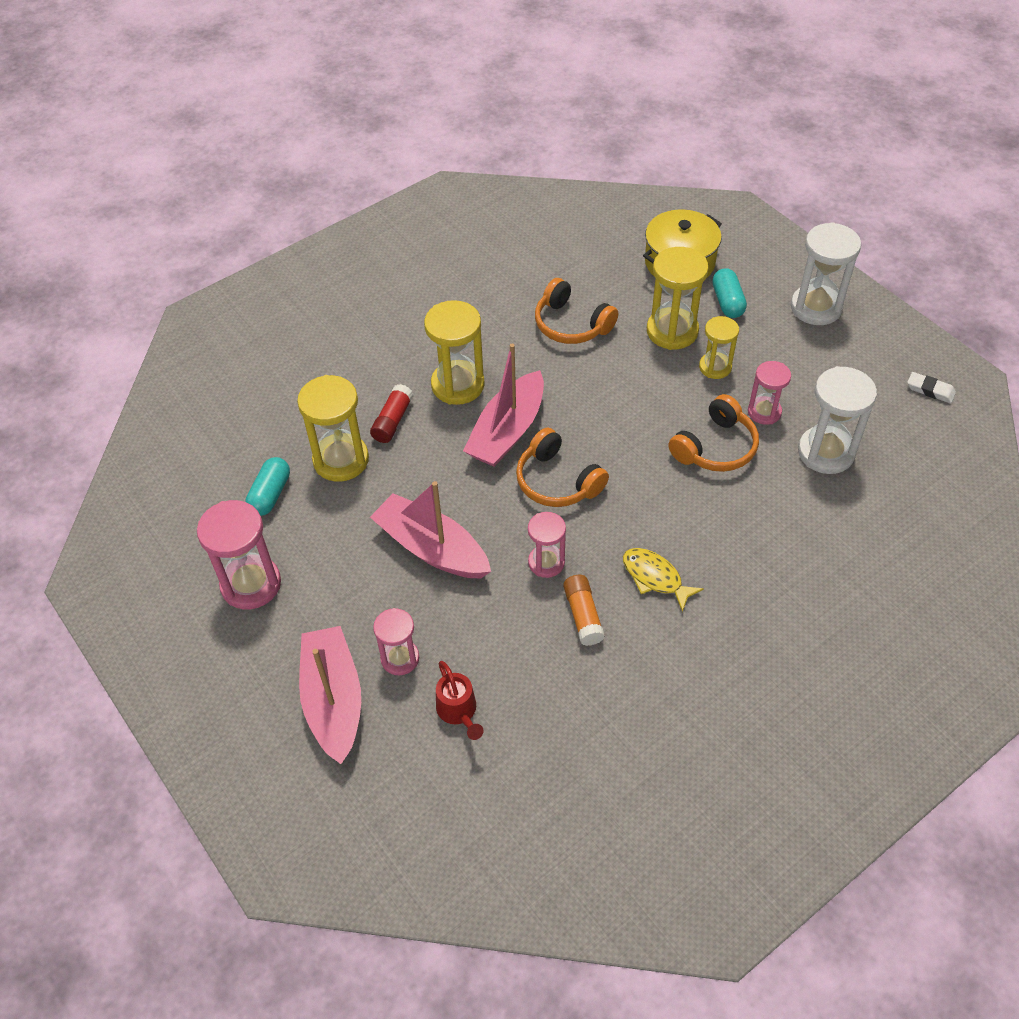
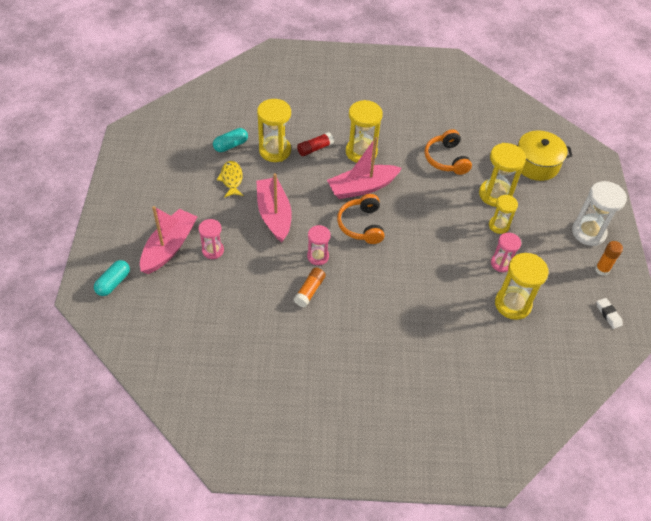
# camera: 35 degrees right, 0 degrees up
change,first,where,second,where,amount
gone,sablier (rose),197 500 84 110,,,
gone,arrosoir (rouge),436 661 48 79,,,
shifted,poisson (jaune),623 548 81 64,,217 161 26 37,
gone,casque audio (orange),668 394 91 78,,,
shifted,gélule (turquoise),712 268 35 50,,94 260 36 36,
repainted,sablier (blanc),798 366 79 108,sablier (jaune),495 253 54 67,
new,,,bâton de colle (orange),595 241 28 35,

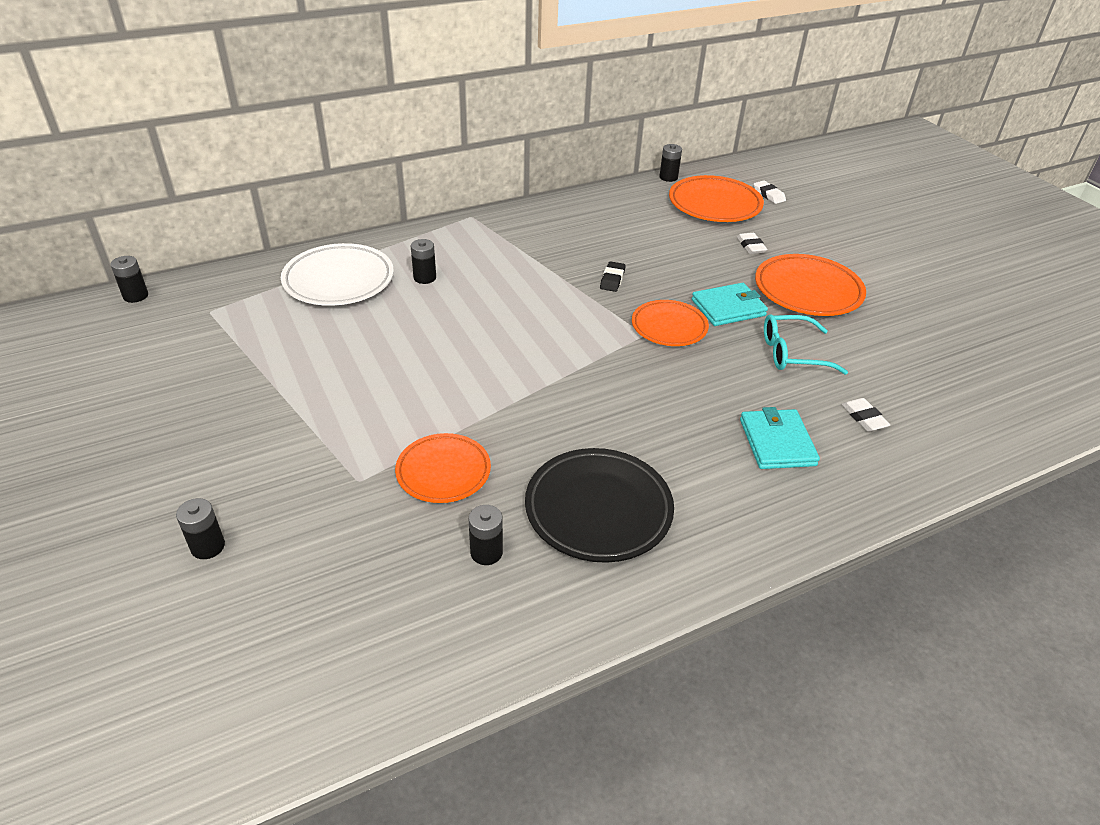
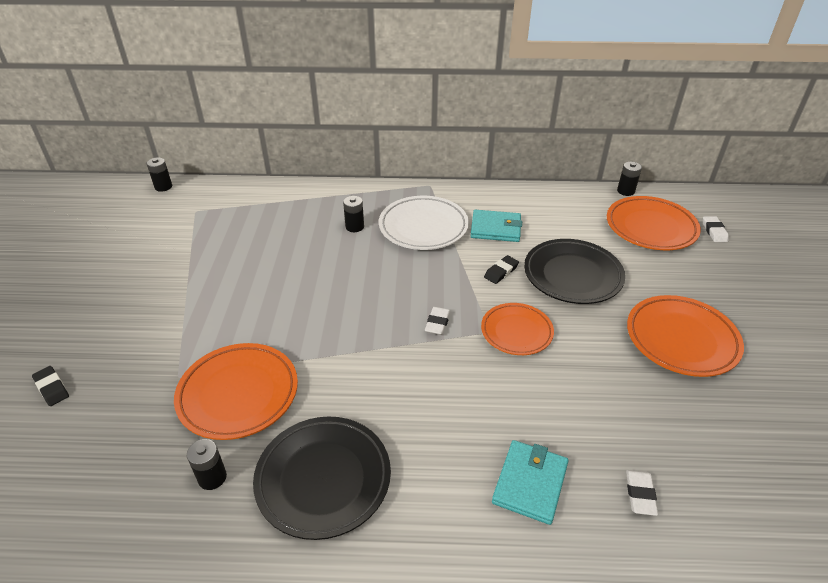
# camera: 30 degrees right, 0 degrees up
change,first,where,second,where,amount
swapped,pile (noir),176 498 49 61,gomme (noir),32 366 37 40,
shifted,assiette (blanc),281 243 113 63,,379 196 90 54,
scaled,assiette (orange),395 433 96 70,,174 343 124 97,x1.51
shifted,portefeuille (turquoise),692 283 76 43,,471 210 51 32,
shifted,gomme (blanc),737 233 30 21,,425 307 26 28,
gone,lunettes (turquoise),764 314 84 61,,,
new,,,assiette (noir),524 239 101 65,

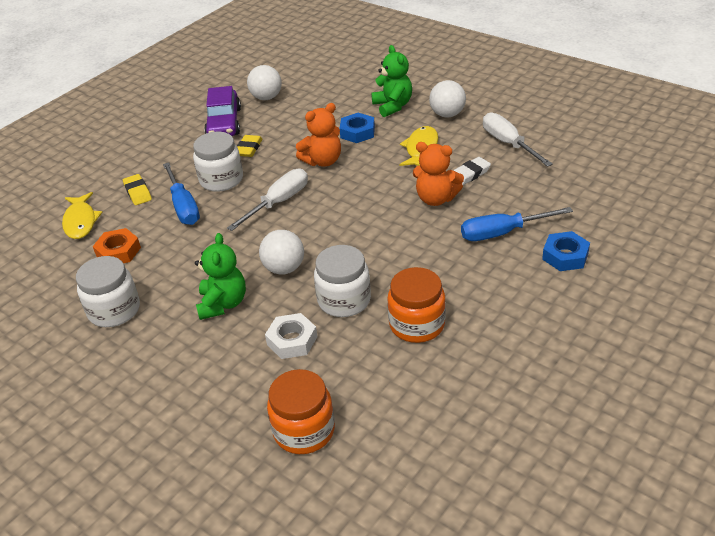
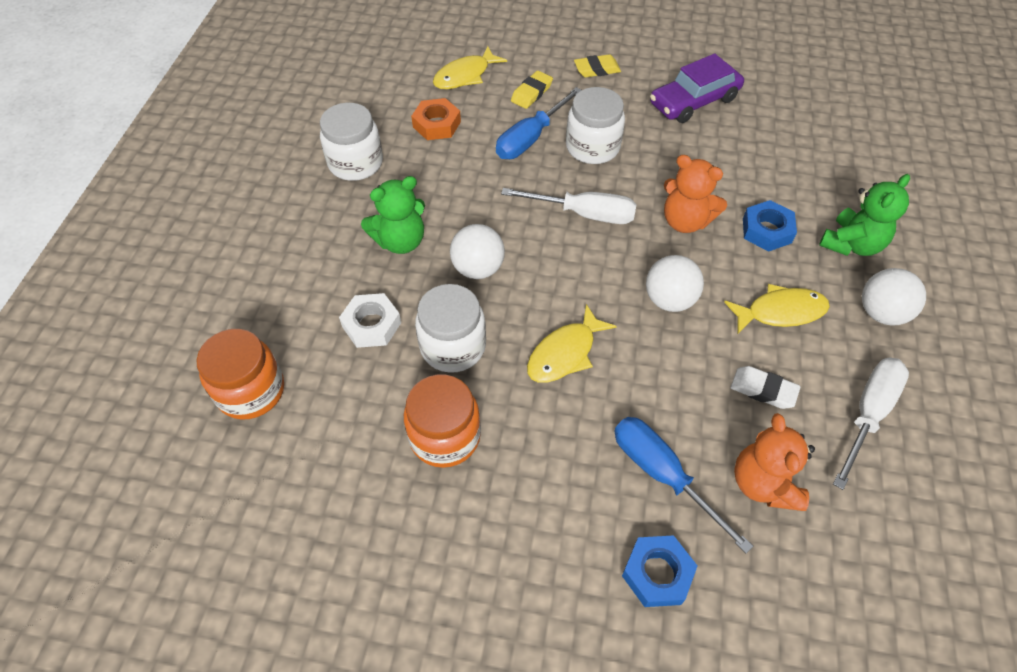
# camera: 60 degrees right, 15 degrees up
change,first,where,second,where,amount
shifted,gomme (jaune),237 135 26 22,,574 54 47 23,
shifted,balle (blanc),247 65 35 35,,646 255 58 57,
shifted,ours en peluche (orange),413 142 51 64,,734 413 81 98,
new,,,poisson (jaune),527 304 90 79,

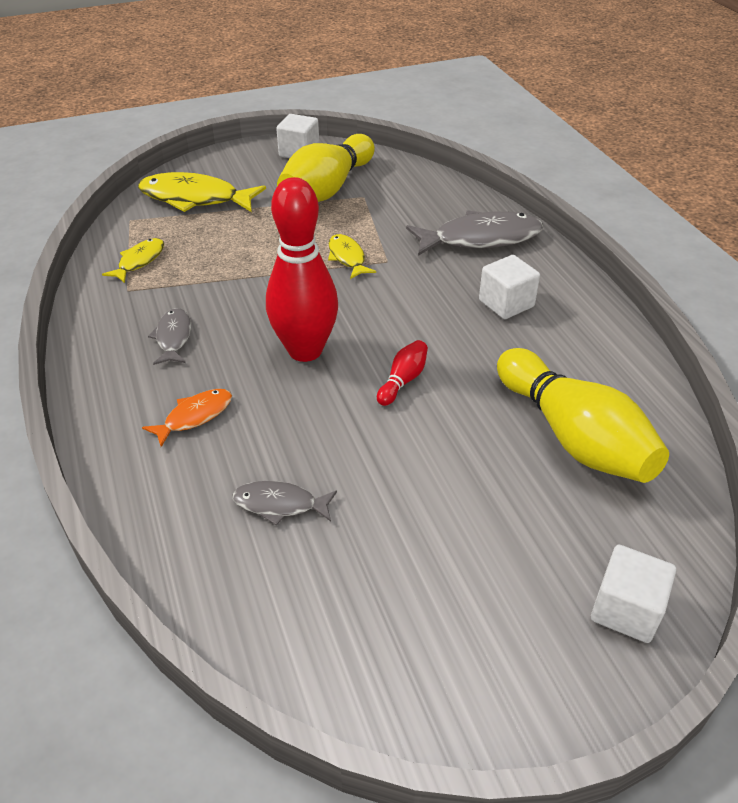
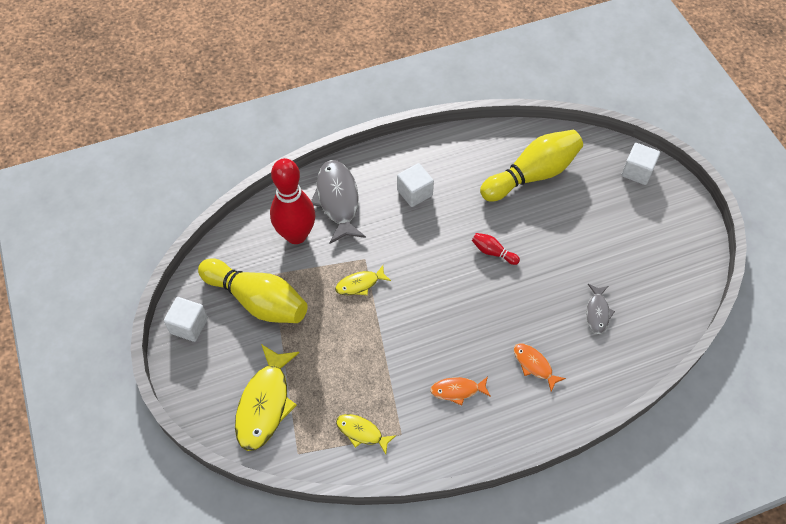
# camera: 90 degrees left, 15 degrees up
change,first,where,second,where,amount
repainted,poisson (gris),148 308 43 57,poisson (orange),430 377 61 28,
shifted,quille (rouge),266 177 72 185,,270 158 45 86,

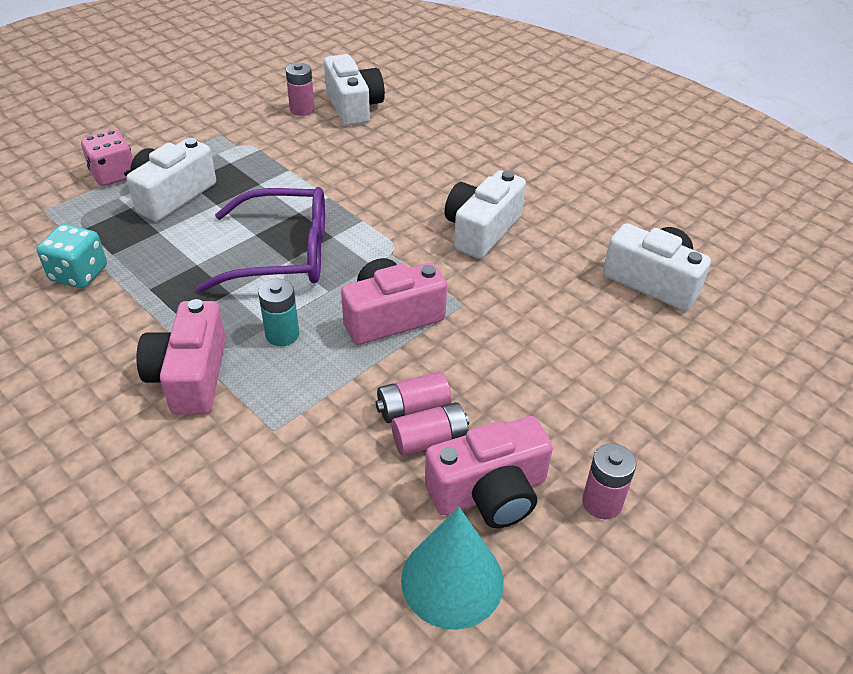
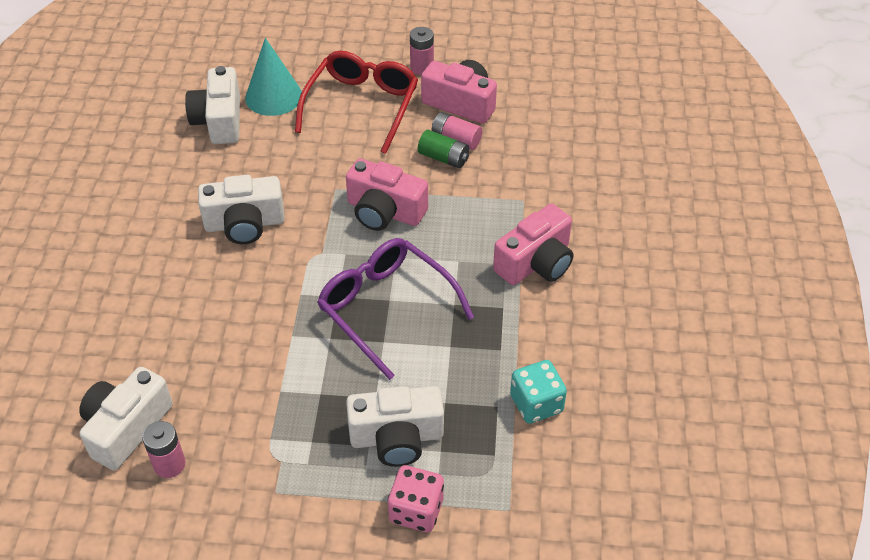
# camera: 130 degrees left, 5 degrees up
change,first,where,second,where,amount
gone,pile (turquoise),258 279 41 67,,,
repainted,pile (rose),376 371 76 52,pile (vert),418 130 51 38,
shifted,cône (turquoise),401 507 103 123,,245 38 57 78,
new,,,lunettes (rouge),295 51 123 103,

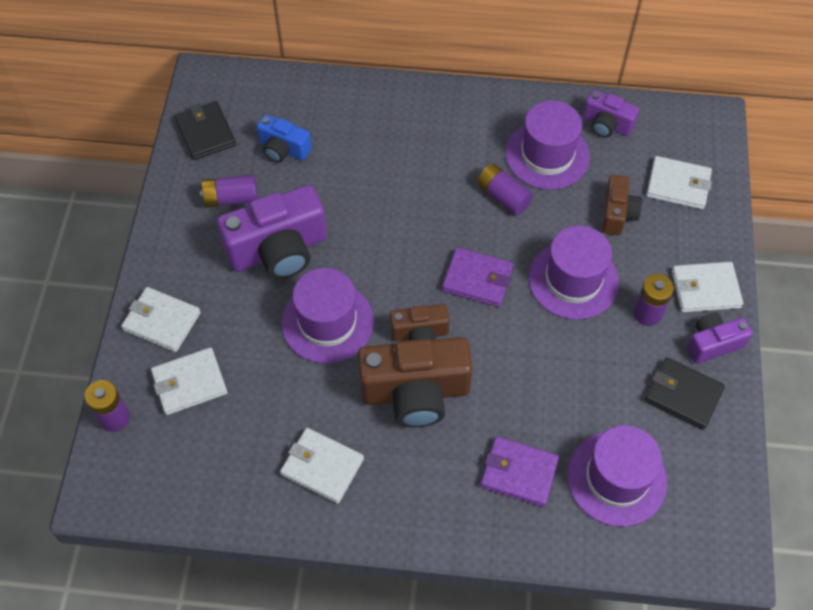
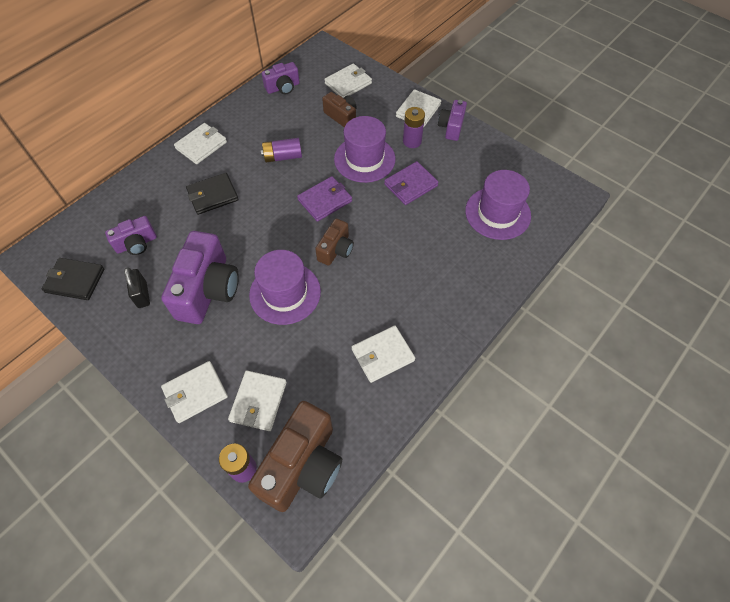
# camera: 55 degrees left, 0 degrees up
change,first,where,second,where,amount
swapped,pile (violet),200 175 58 32,cadenas (noir),124 267 26 41,
repainted,appareil photo (bleu),257 114 55 49,appareil photo (violet),105 216 52 39,
shifted,appareil photo (marron),357 337 116 90,,248 401 94 111,
shifted,portefeuille (violet),480 436 79 71,,384 161 55 44,
gone,chapeau (violet),505 101 85 89,,,
shifted,portefeuille (noir),644 357 81 73,,186 173 53 42,
new,,,portefeuille (blanc),174 123 53 41,

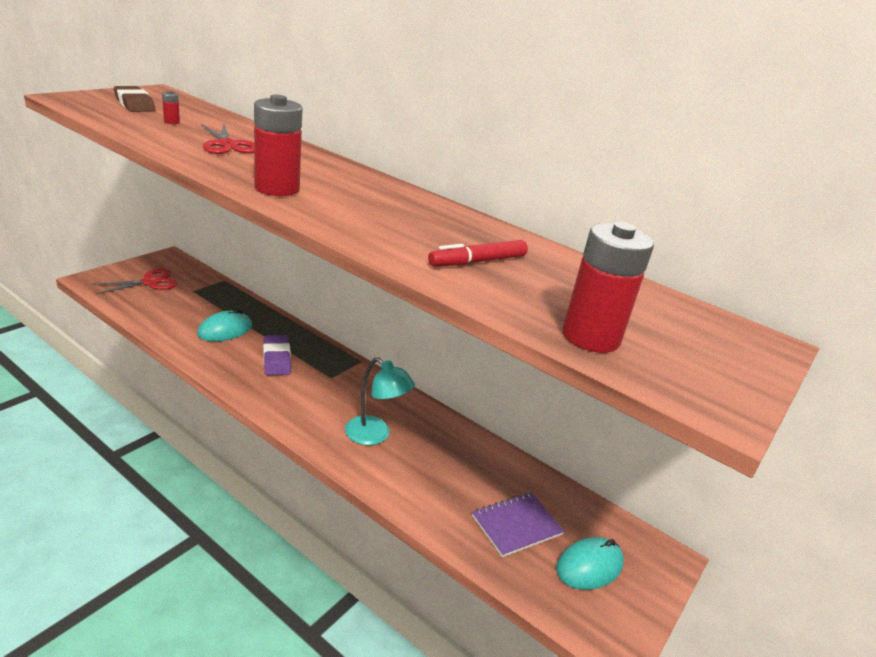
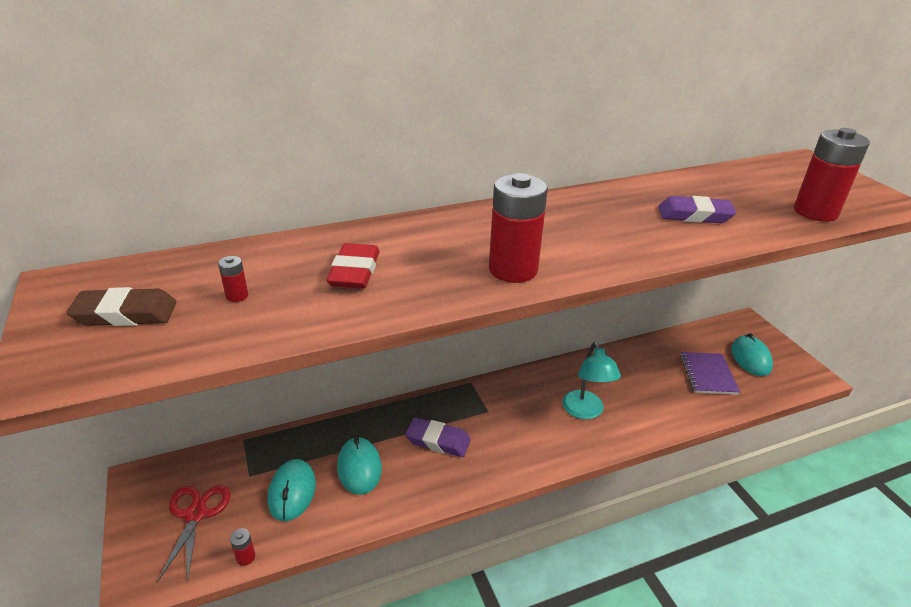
# camera: 55 degrees left, 5 degrees up
change,first,where,second,where,amount
swapped,ciseaux (rouge),201 124 53 30,gomme (rouge),326 243 54 46,
rotated,lampe (turquoise),345 357 70 88,,562 342 59 77,105 degrees clockwise
swapped,feutre (rouge),428 240 100 27,gomme (violet),658 196 78 27,
new,,,pile (rouge),230 529 25 37,
new,,,souris (turquoise),268 459 48 63,

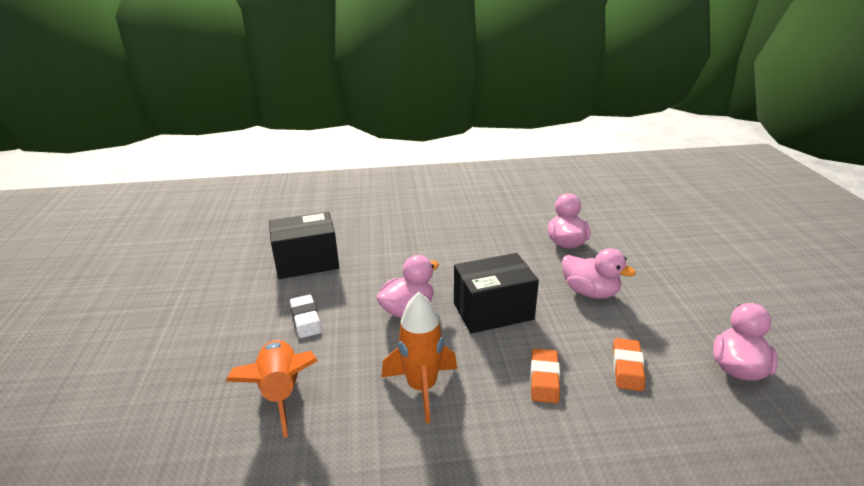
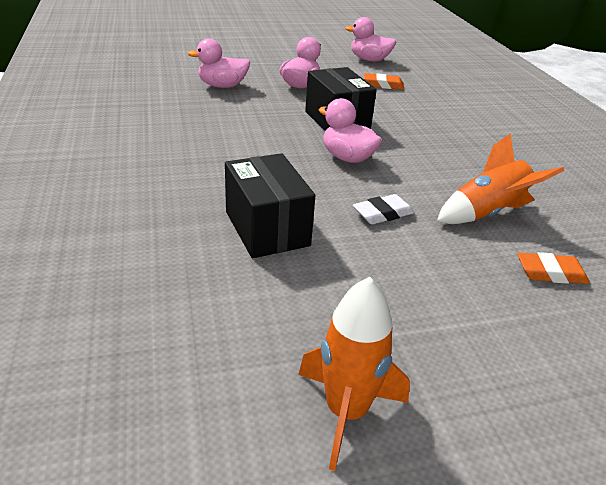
# camera: 100 degrees left, 5 degrees up
change,first,where,second,where,amount
shifted,fusée (orange),382 292 75 131,,298 277 112 194,
shifted,gomme (orange),530 348 30 55,,517 252 73 32,

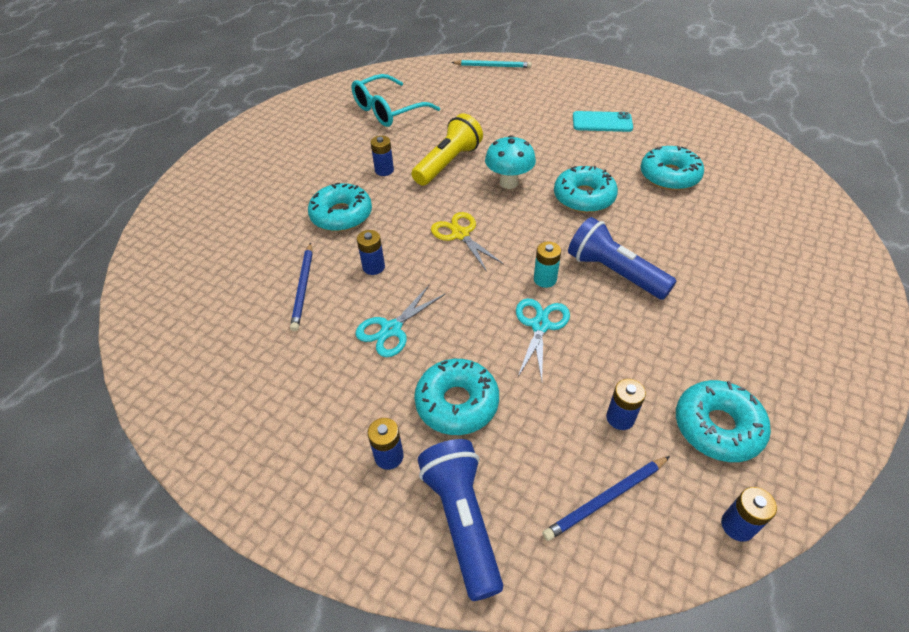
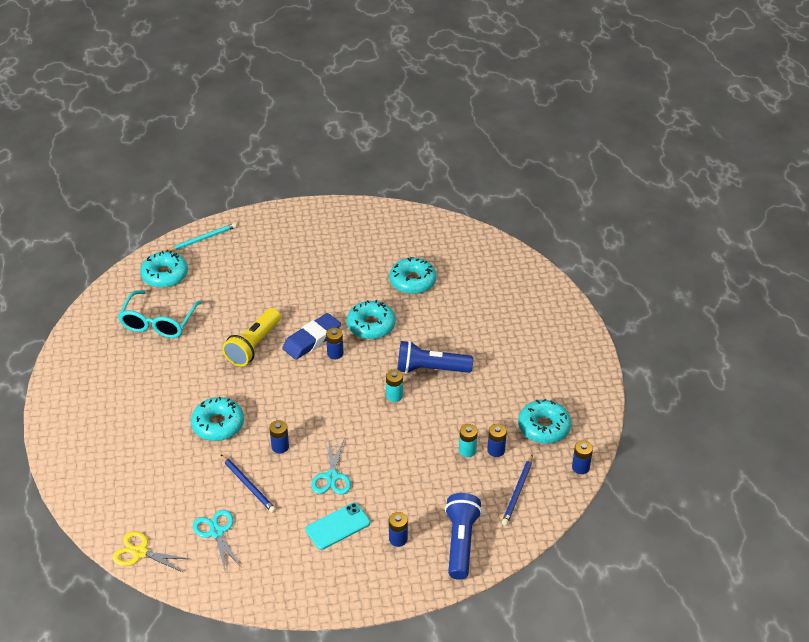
# camera: 40 degrees left, 5 degrees down
change,first,where,second,where,amount
shifted,pile (bleu),370 136 24 40,,326 328 18 31,
rotated,lampe de poche (jaune),411 113 72 73,,223 308 58 58,150 degrees counterclockwise
shifted,beignet (turquoise),414 359 85 76,,140 251 48 37,
rotated,lampe de poche (bleu),418 439 85 162,,445 493 37 87,60 degrees clockwise
shifted,ciseaux (jaune),431 212 73 60,,113 531 77 42,
swapped,champignon (turquoise),485 135 51 54,gomme (bleu),282 313 59 47,
shifted,ciseaux (turquoise),516 298 54 83,,193 510 49 61,
shifted,téléphone (turquoise),573 111 60 21,,305 503 65 47,
new,,,pile (turquoise),459 424 19 33,

